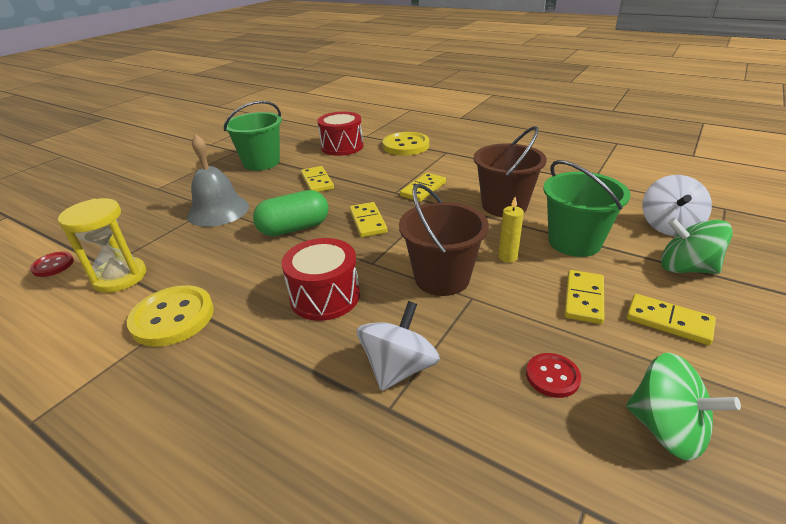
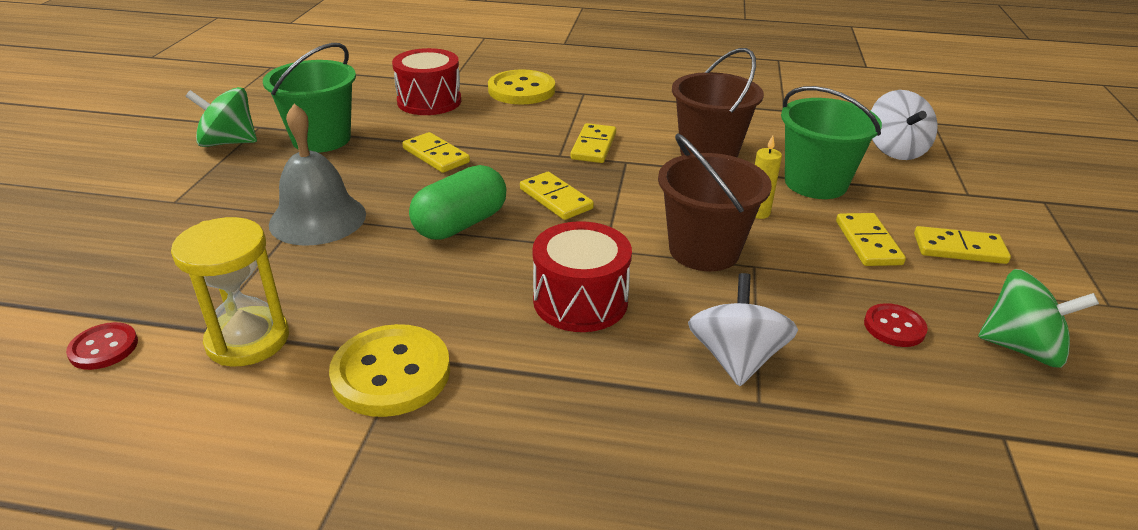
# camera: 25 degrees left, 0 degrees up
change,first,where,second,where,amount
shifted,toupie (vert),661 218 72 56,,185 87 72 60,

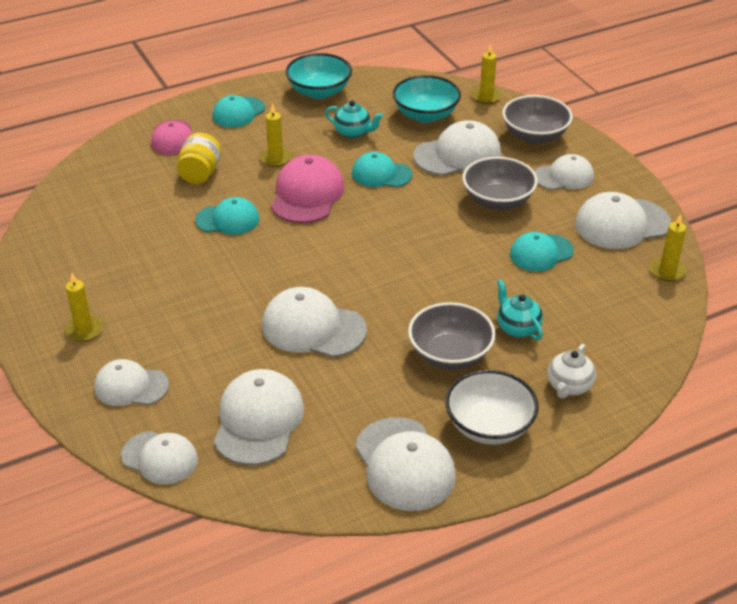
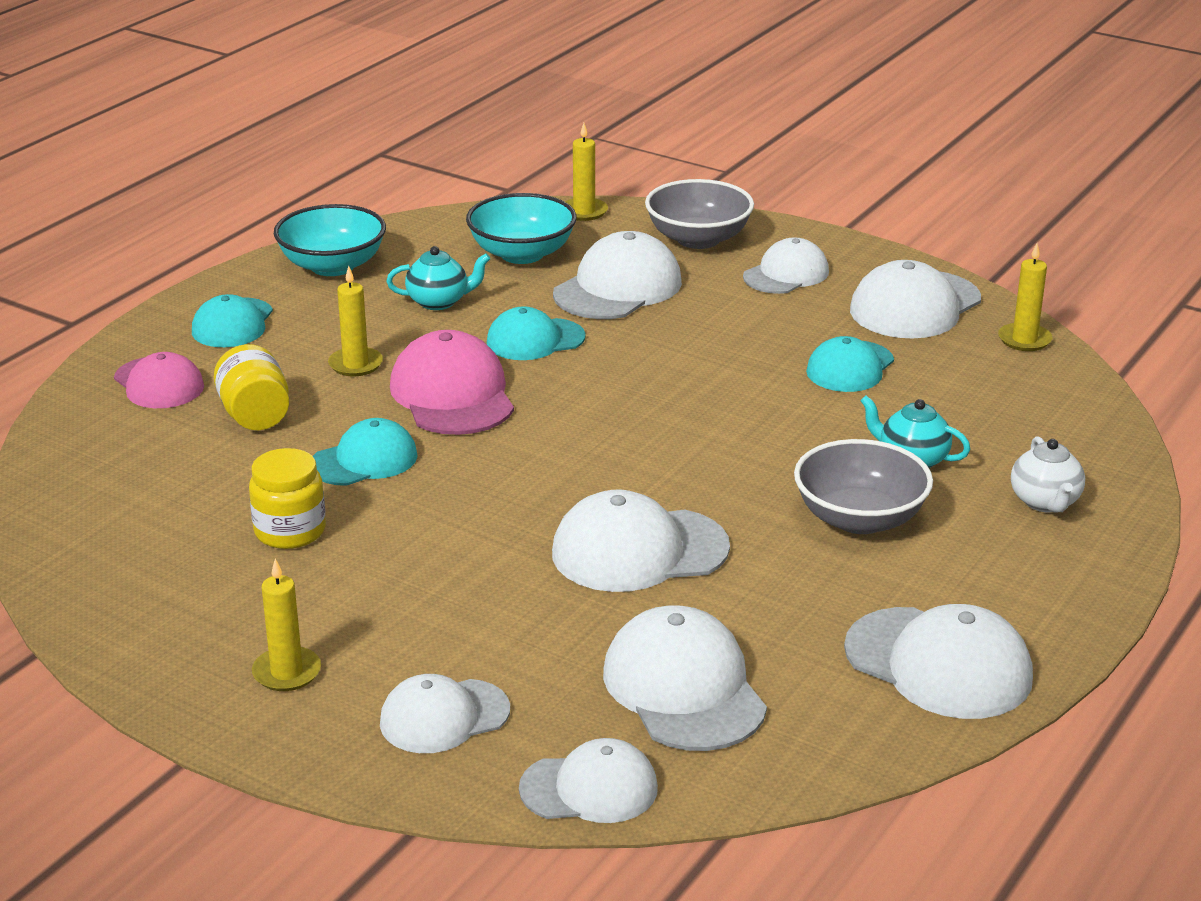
# camera: 30 degrees left, 10 degrees down
change,first,where,second,where,amount
gone,bol (blanc),445 370 94 75,,,
gone,bol (gris),462 157 76 53,,,
new,,,bocal (jaune),249 448 77 101,

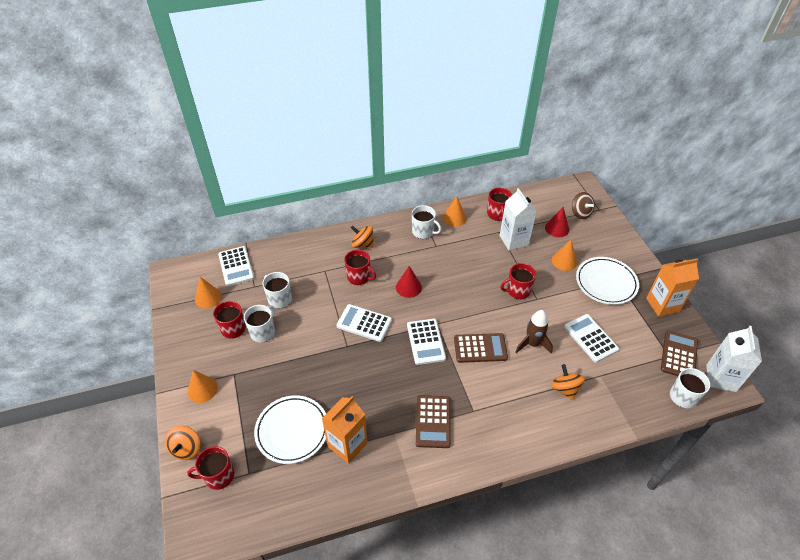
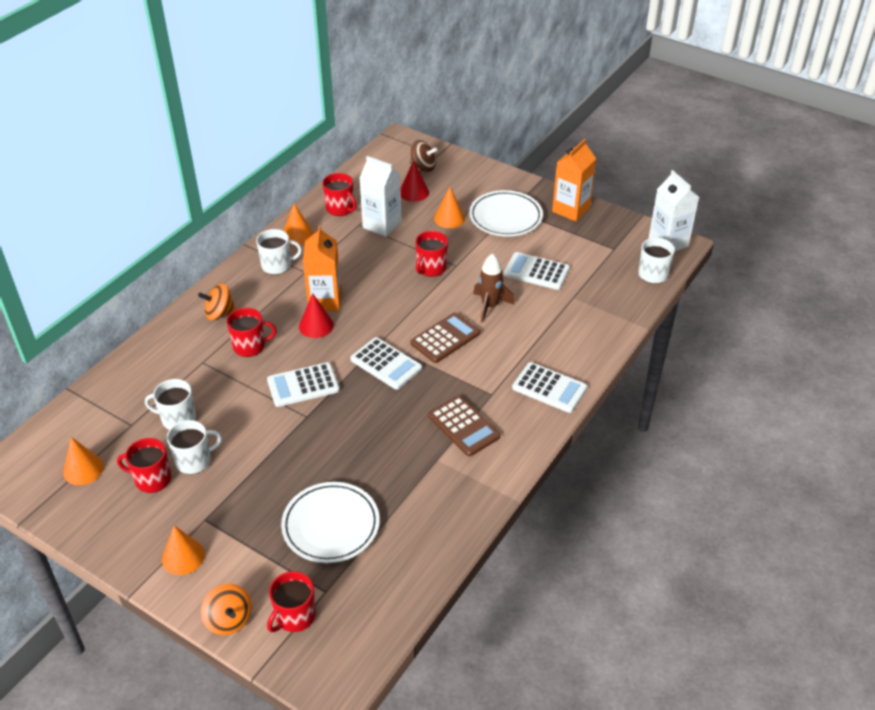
# camera: 40 degrees left, 5 degrees down
change,first,where,second,where,amount
shifted,calculatrice (blanc),218 246 36 40,,512 362 75 51,
rotated,tasse (blanc),244 305 31 38,,167 420 55 54,75 degrees clockwise
shifted,brique de lait (orange),322 396 46 68,,303 226 38 85,
gone,toupie (orange),551 364 34 36,,,
gone,calculatrice (marron),661 330 37 46,,,

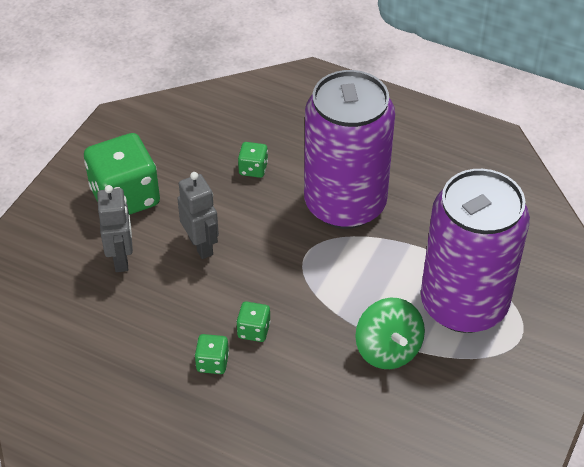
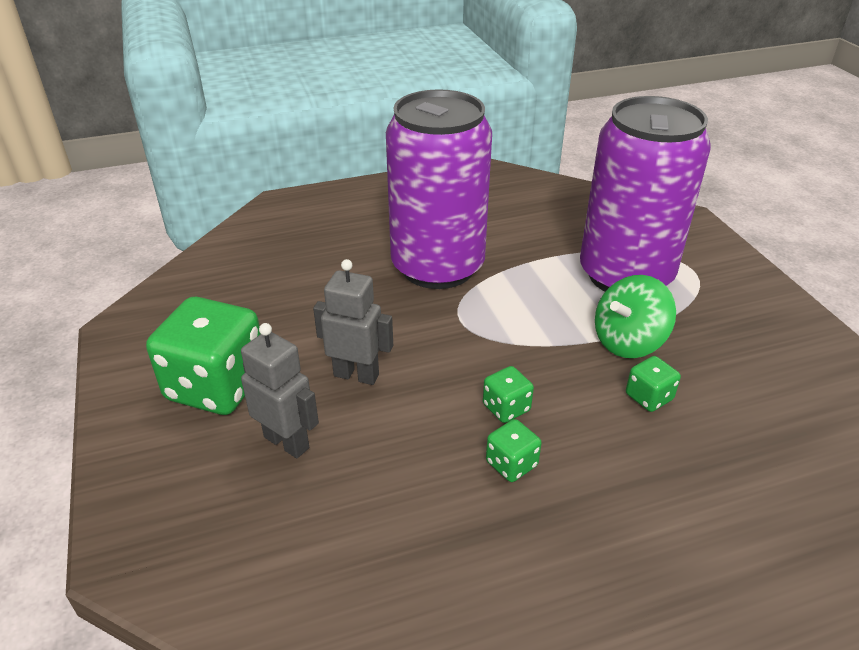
# camera: 45 degrees left, 10 degrees down
change,first,where,second,where,amount
shifted,dé (vert),238 142 30 36,,626 356 55 56,
rotated,toupie (vert),355 298 70 71,,595 275 81 83,120 degrees clockwise

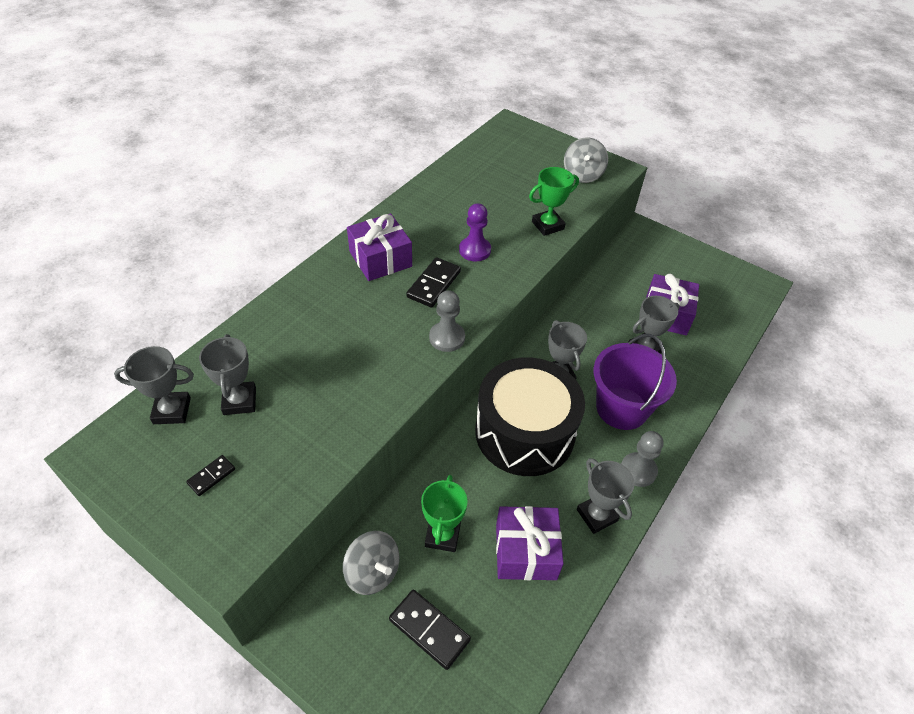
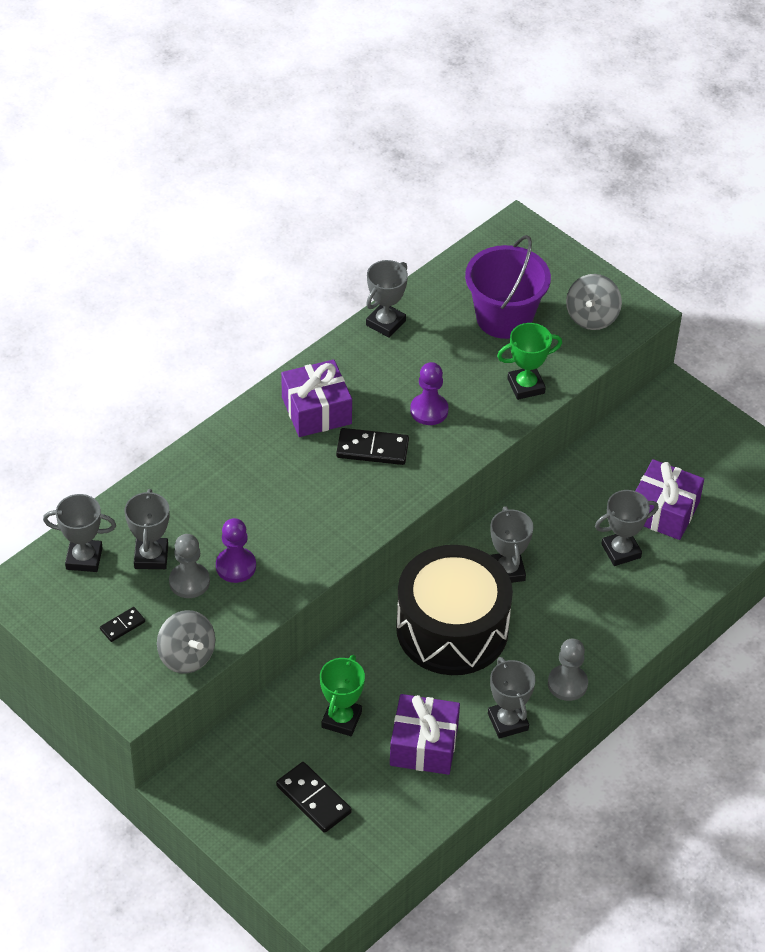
# camera: 10 degrees right, 0 degrees up
change,first,where,second,where,amount
shifted,toupie (gris),343 531 56 64,,157 610 58 64,
rotated,domino (noir),406 257 55 51,,336 428 73 37,60 degrees clockwise
shifted,pion (gris),429 290 36 62,,169 534 41 64,
shifted,seau (violet),593 334 84 96,,465 235 86 104,
new,,,pion (violet),216 518 40 65,
new,,,trophée (gris),366 260 42 78,

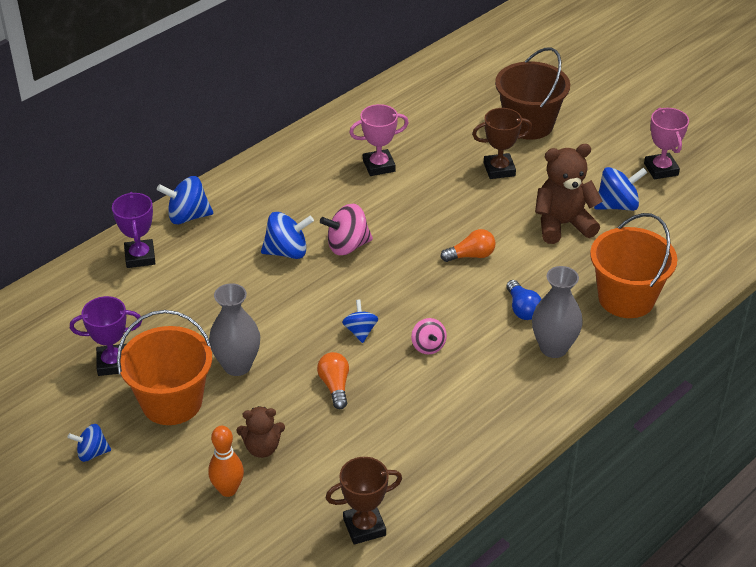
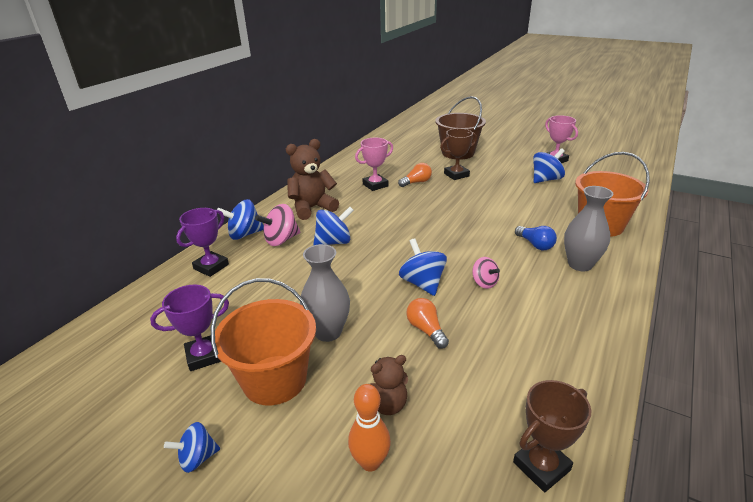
# camera: 15 degrees left, 10 degrees down
change,first,where,second,where,amount
rotated,trophée (violet),112 192 44 76,,176 208 53 69,60 degrees clockwise
shifted,toupie (rose),320 204 53 51,,255 204 45 42,
scaled,toupie (bleu),342 299 36 44,,399 238 48 58,x1.59
shifted,ampoule (orange),440 229 56 33,,398 163 34 24,
shifted,ours en peluche (marron),535 144 68 100,,286 139 53 81,

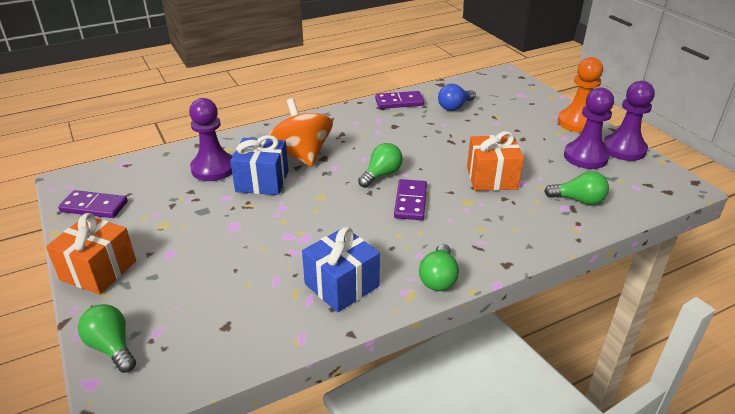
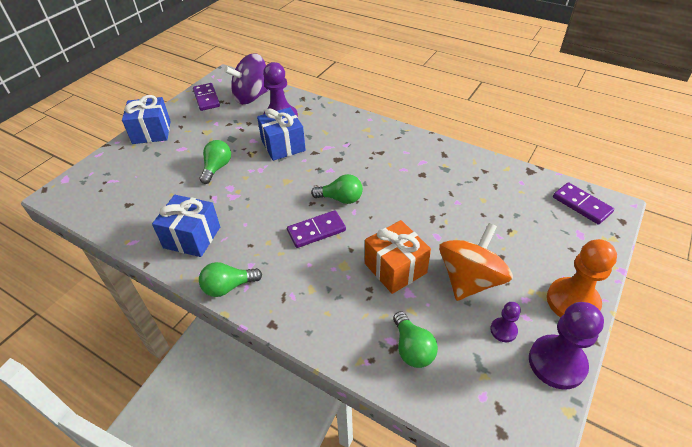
# camera: 60 degrees right, 10 degrees up
change,first,where,second,where,amount
repainted,cadeau (orange),46 213 90 82,cadeau (bleu),122 95 49 49,
shifted,ampoule (vert),78 304 58 69,,199 140 32 44,
shifted,toupie (orange),269 98 64 69,,439 223 74 78,
shifted,domino (violet),375 91 49 18,,553 182 61 43,
gone,ampoule (bleu),438 84 38 27,,,
scaled,pion (violet),564 88 50 81,,490 302 31 40,x0.50
new,,,toupie (violet),224 53 45 51,

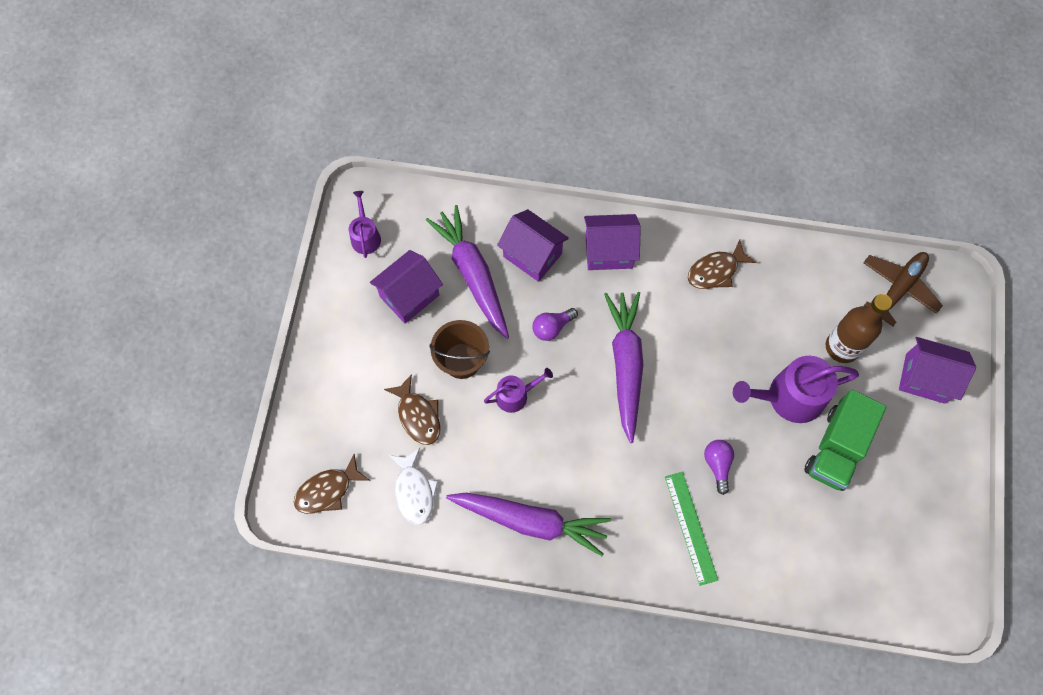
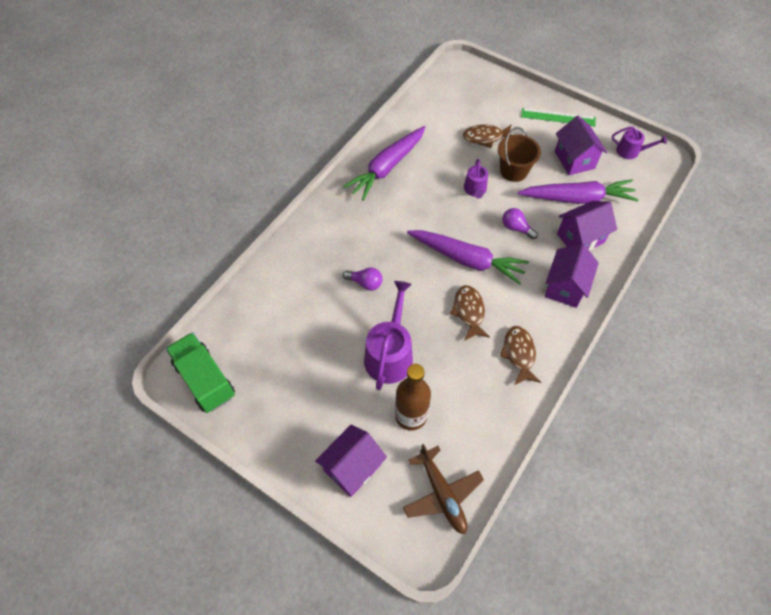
# camera: 115 degrees right, 10 degrees down
change,first,where,second,where,amount
shifted,poisson (marron),294 454 76 60,,450 285 40 56,
gone,poisson (blanc),389 448 49 77,,,
rotated,ampoule (violet),532 308 46 33,,502 208 36 31,45 degrees counterclockwise
shifted,règle (vert),665 472 53 114,,521 108 75 18,
shifted,camion (vert),804 390 82 101,,166 332 69 81,

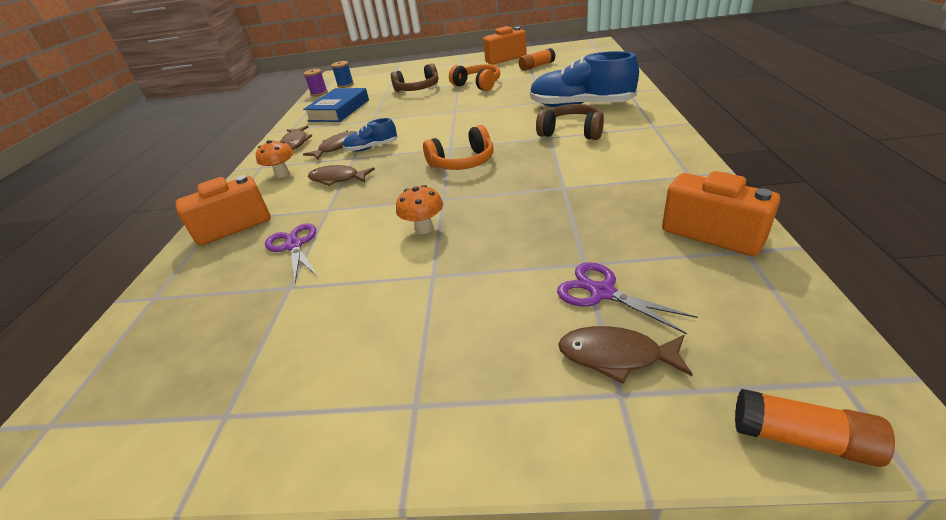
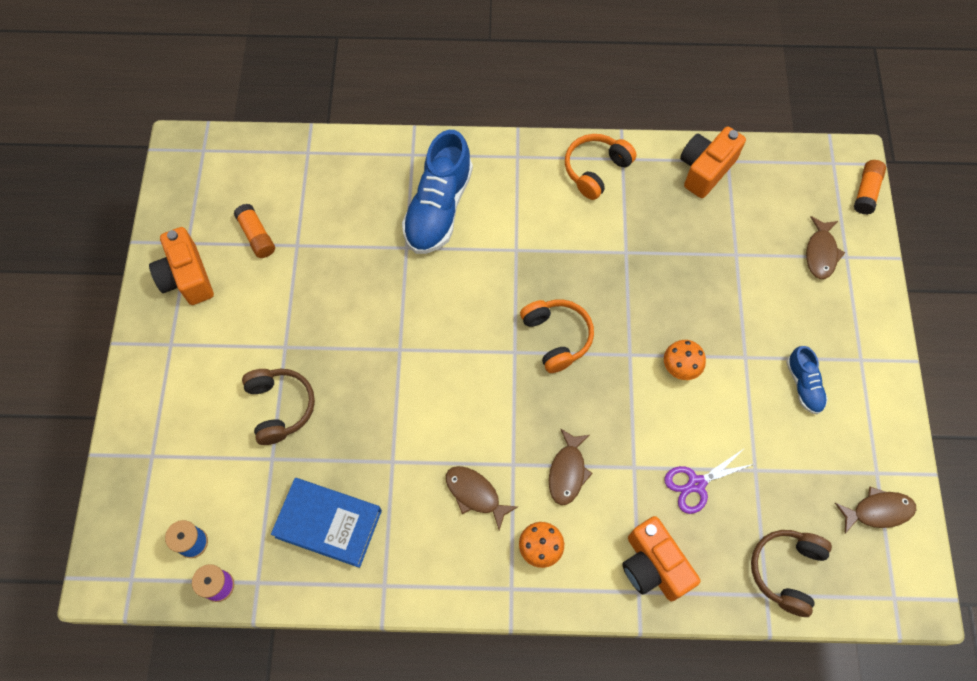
# camera: 95 degrees left, 30 degrees up
change,first,where,second,where,amount
shifted,poisson (marron),281 126 31 24,,835 487 81 47,
shifted,chaussure (bleu),343 118 55 34,,786 346 42 68,
shifted,casque audio (orange),449 64 51 27,,565 134 72 66,
shifted,casque audio (marron),536 104 68 36,,751 530 81 87,
gone,ciseaux (violet),557 262 141 72,,,

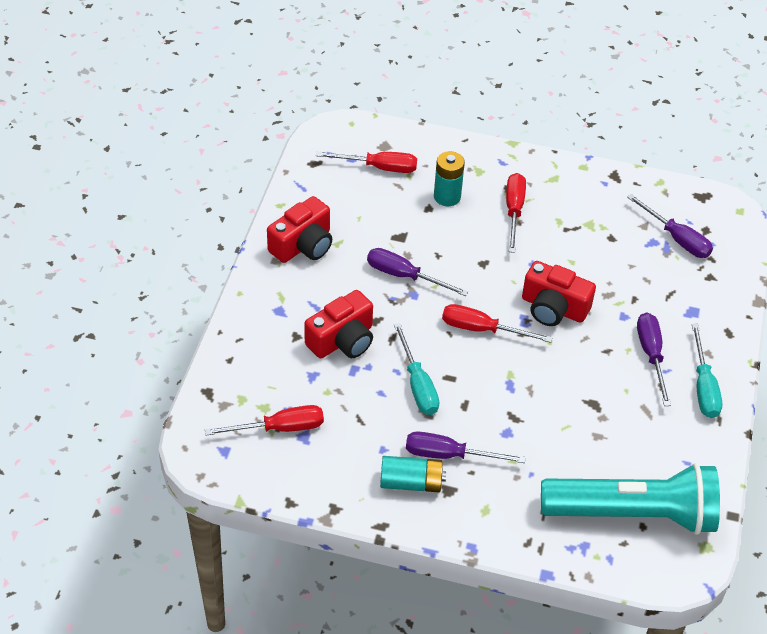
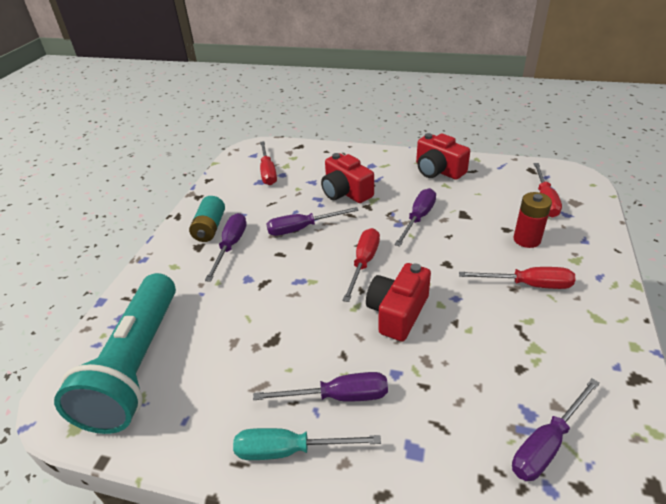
# camera: 95 degrees right, 10 degrees down
change,first,where,second,where,amount
repainted,tournevis (turquoise),394 323 45 92,tournevis (violet),266 207 93 29,
repainted,pile (turquoise),434 151 31 55,pile (rouge),514 192 38 56,

